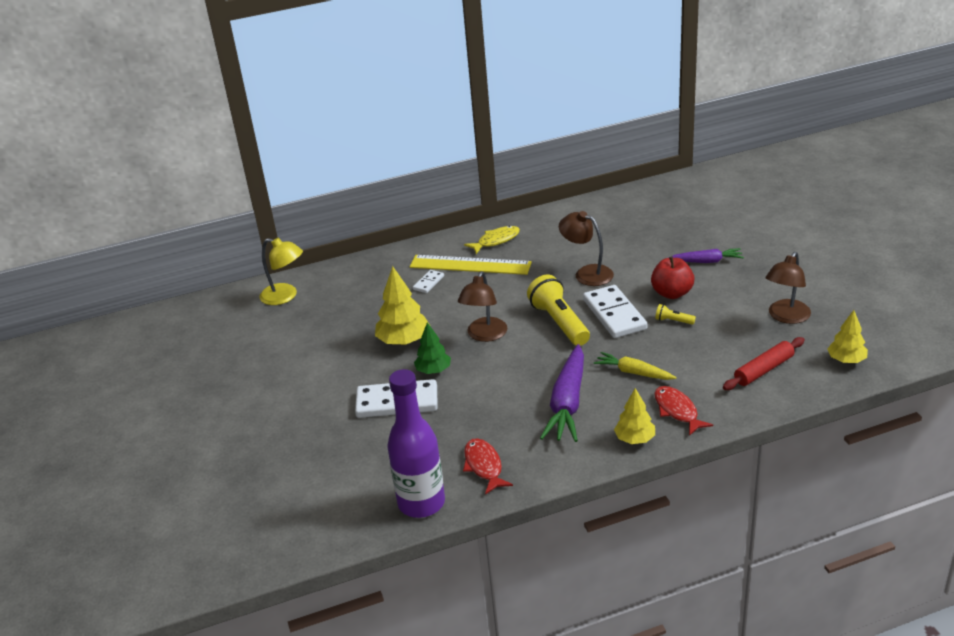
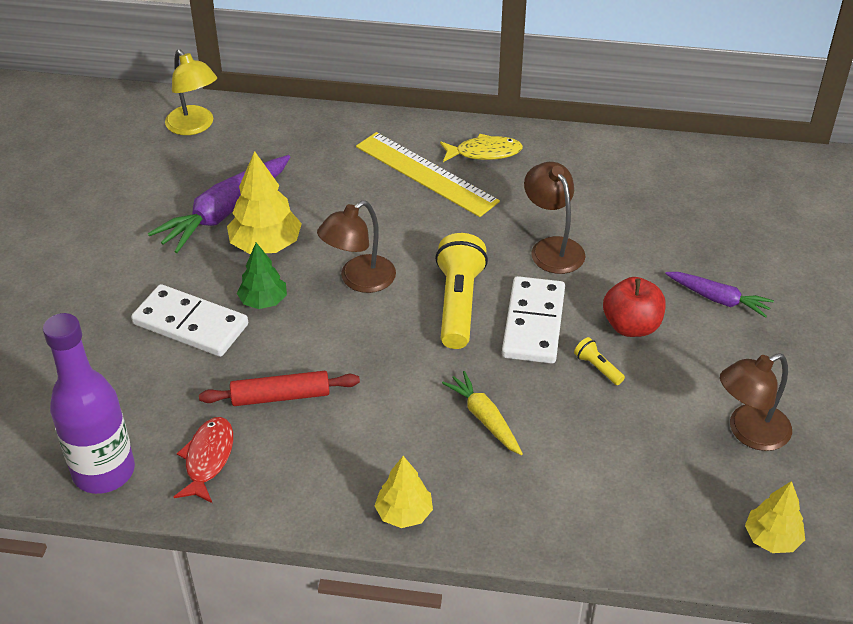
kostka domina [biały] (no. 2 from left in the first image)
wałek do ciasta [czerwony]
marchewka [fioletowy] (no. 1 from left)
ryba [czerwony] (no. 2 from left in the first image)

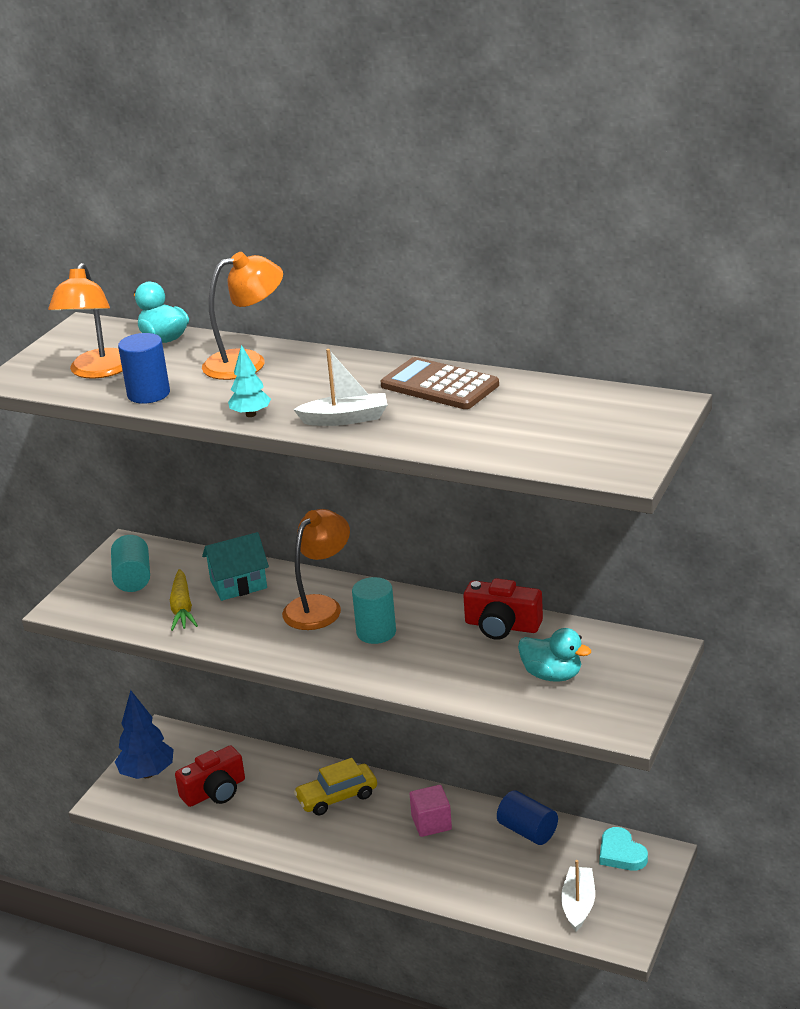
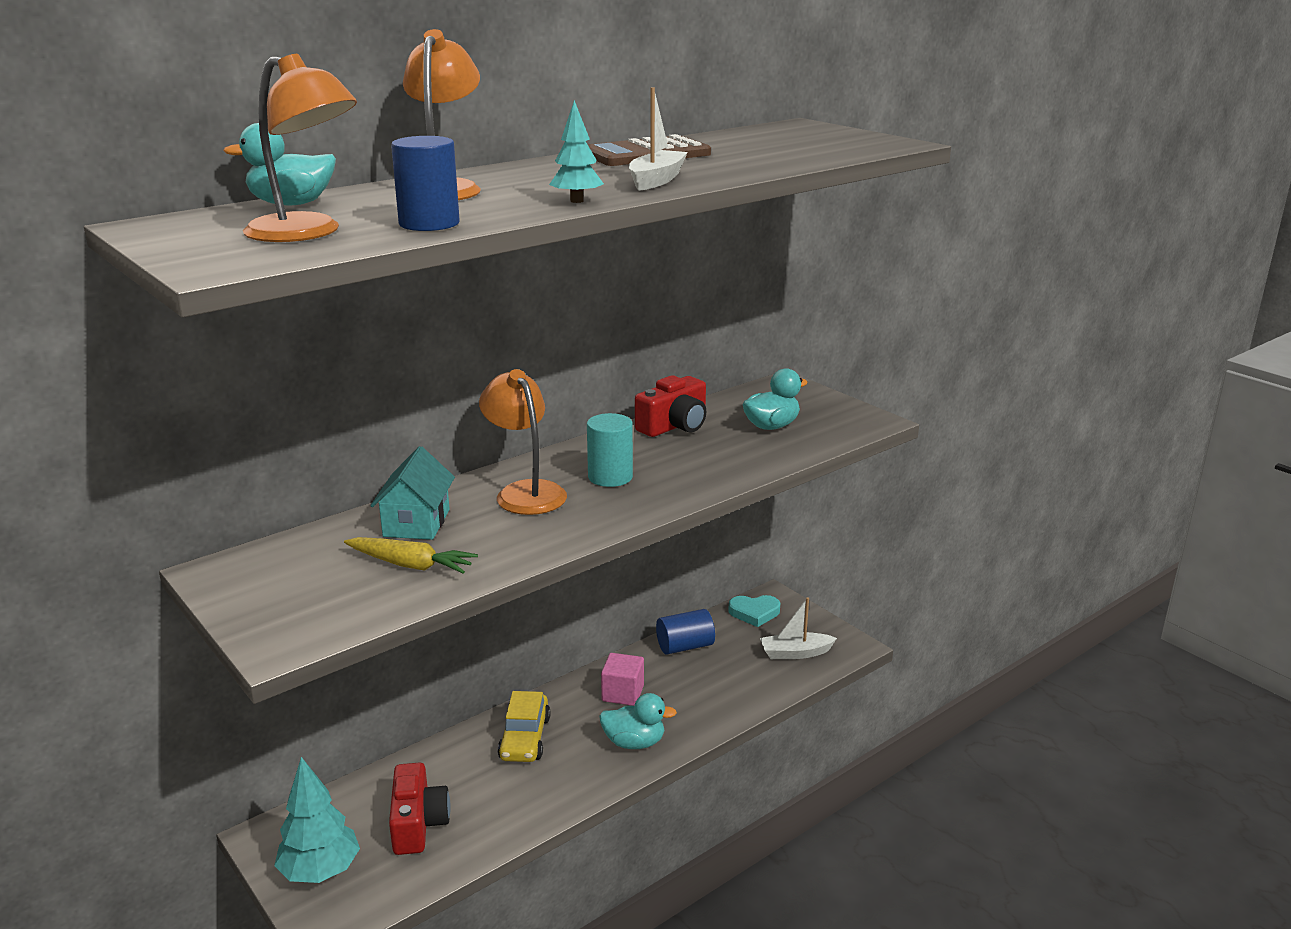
walec [turkusowy] (no. 1 from left in the first image)
drzewko [turkusowy] (no. 1 from left)
łódka [biały] (no. 2 from left)
kaczka [turkusowy] (no. 2 from left)

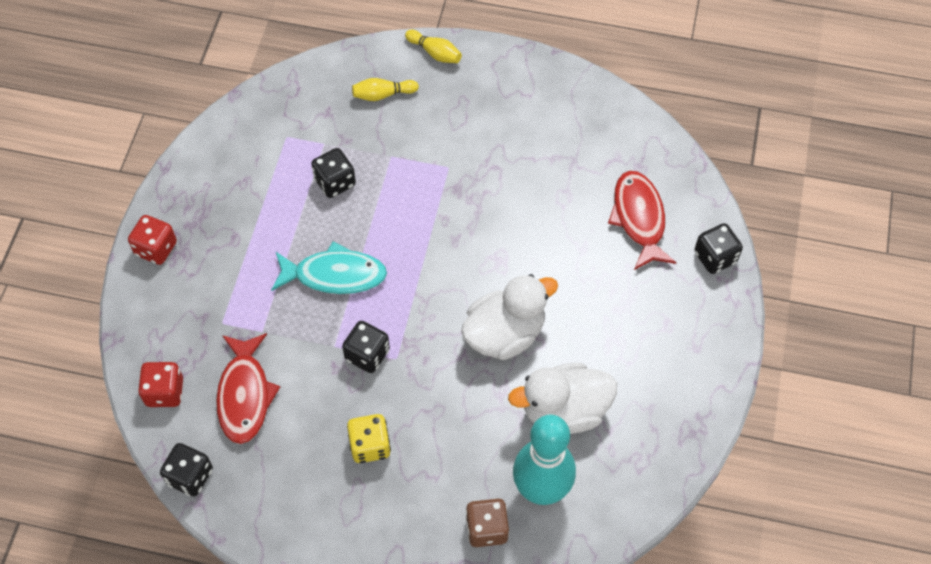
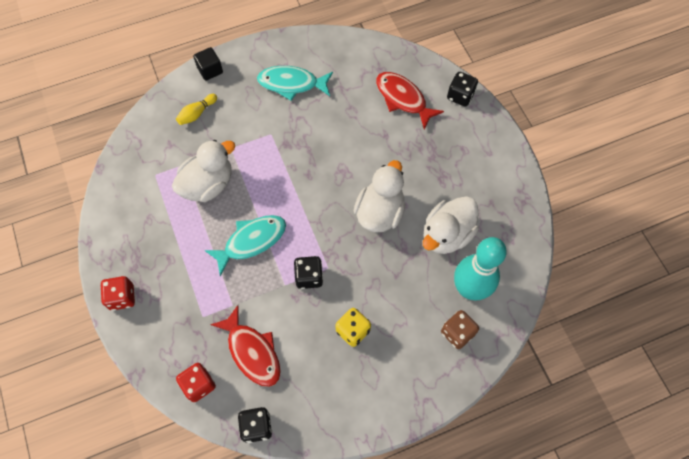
sześcian [czarny]
kaczka [biały] (no. 1 from left)
ryba [turkusowy] (no. 2 from left)

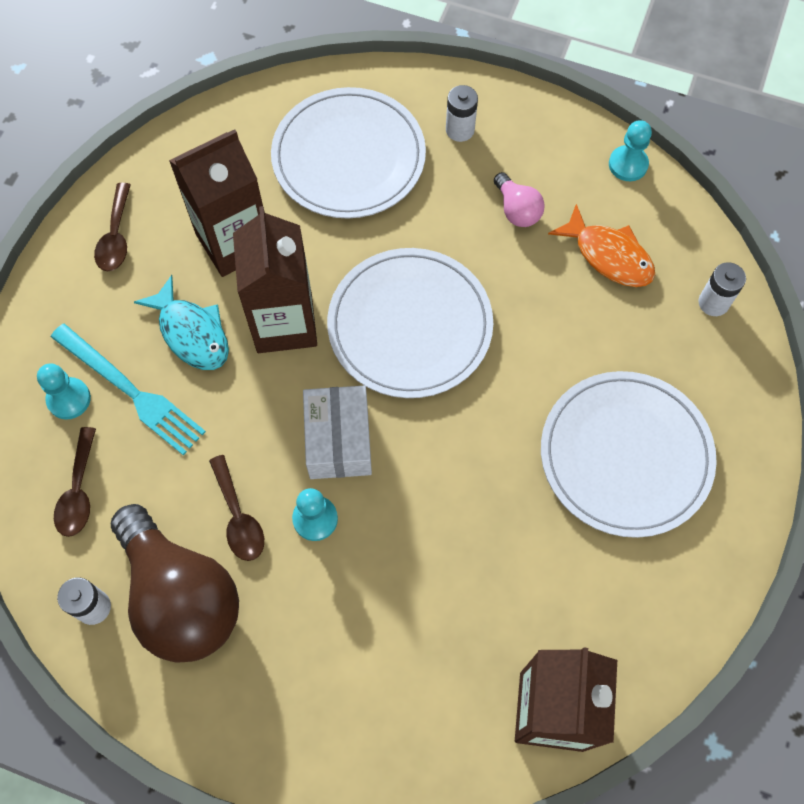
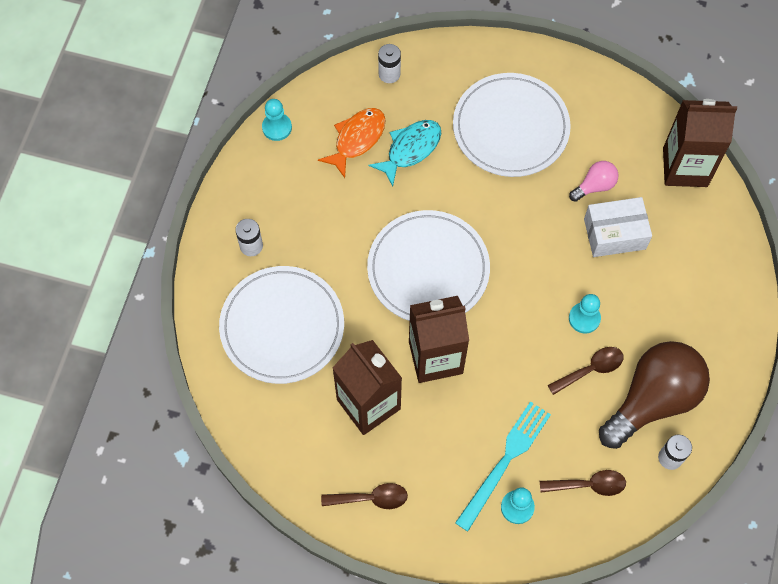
żarówka [różowy]
ryba [turkusowy]
pudełko [biały]

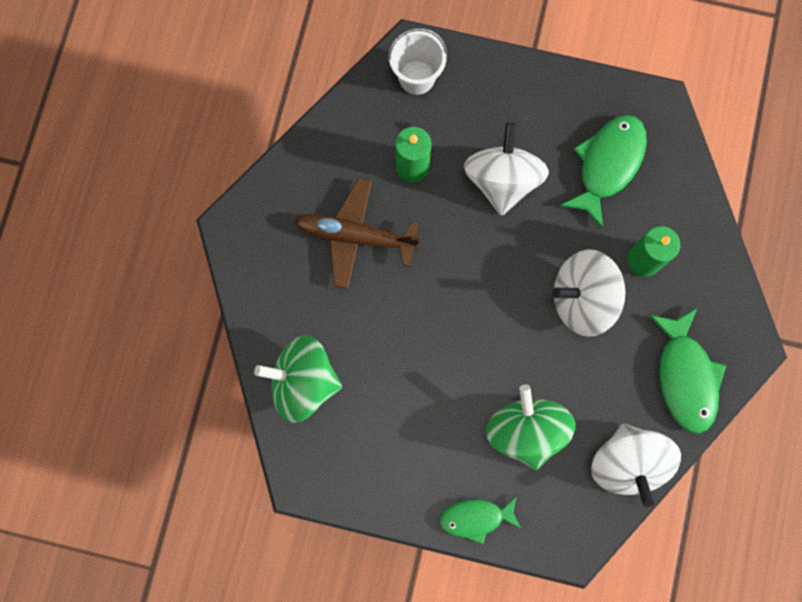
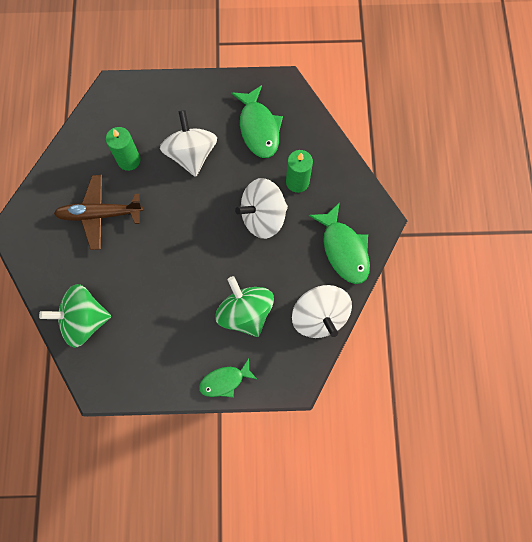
wiadro [biały]
ryba [zielony] (no. 2 from left)

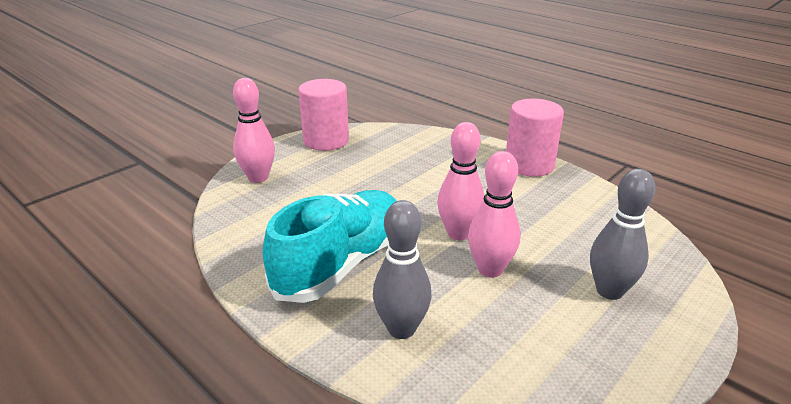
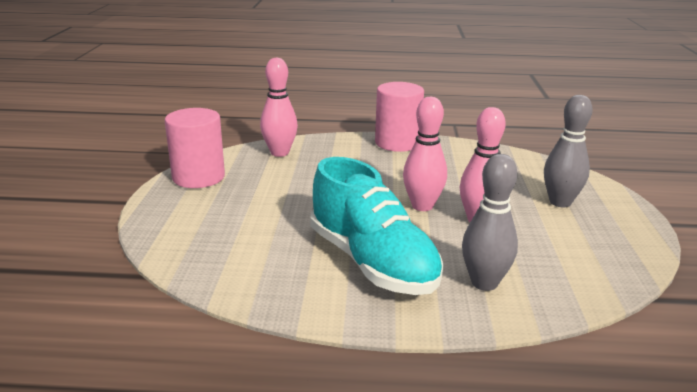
kręgiel [różowy] (no. 1 from left)
but [turkusowy]

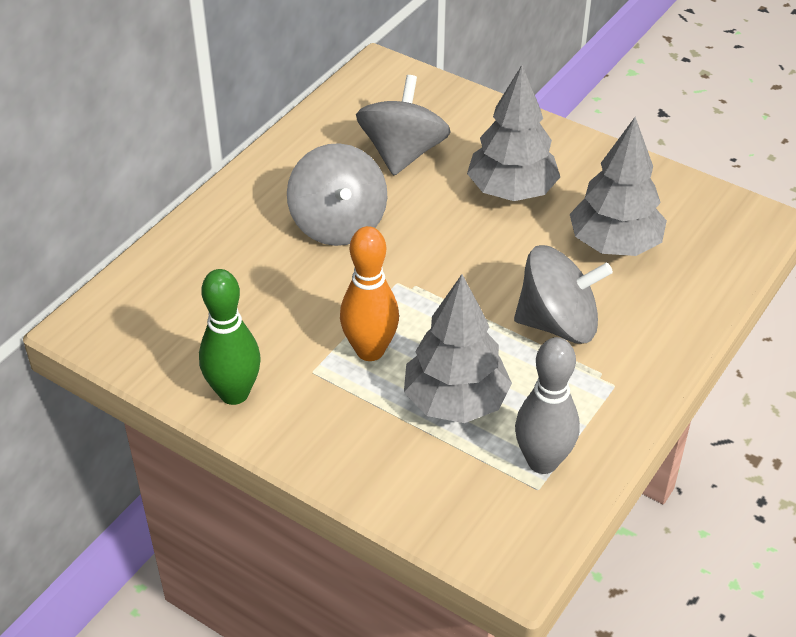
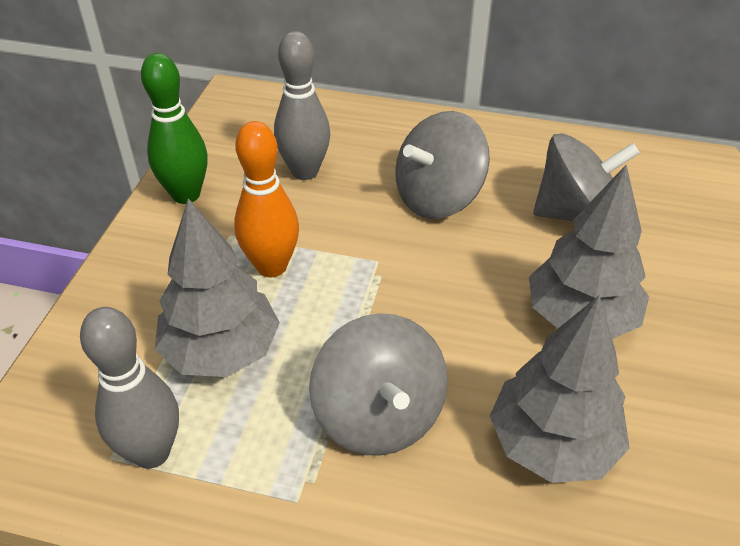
kręgiel [szary] (no. 2 from left)

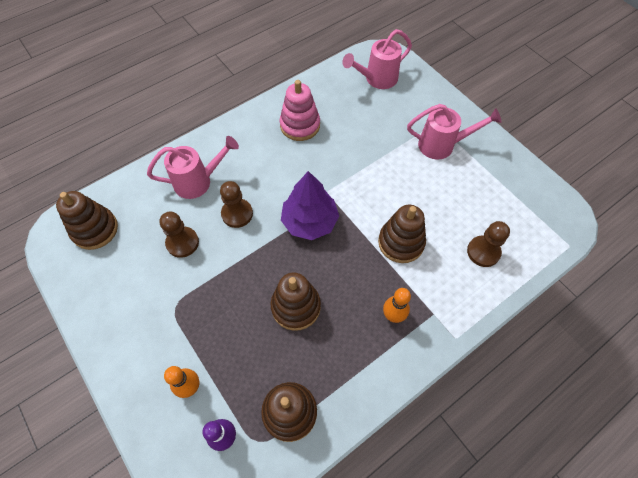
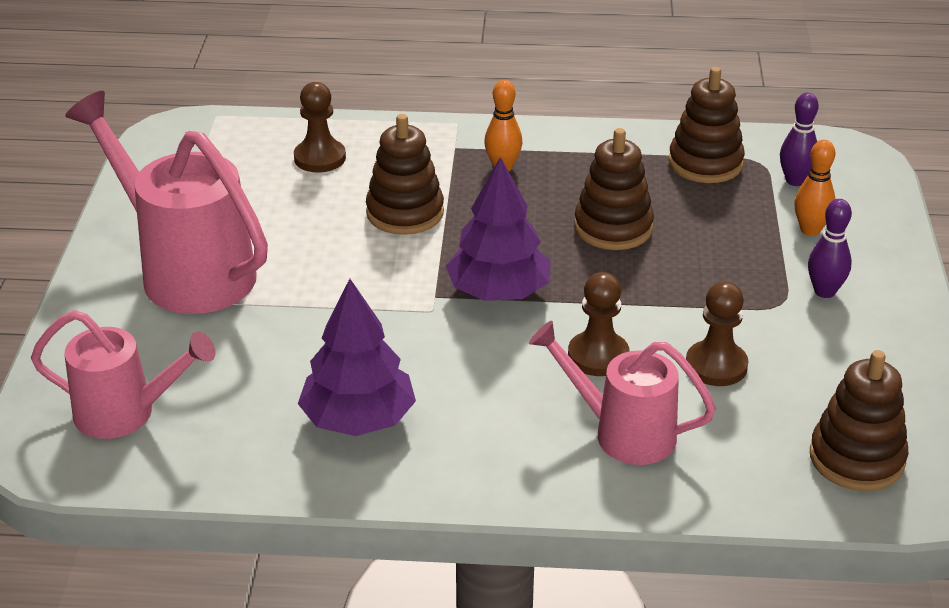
drzewko [fioletowy] (no. 1 from left)
konewka [różowy] (no. 2 from left)
kręgiel [fioletowy] (no. 2 from left)

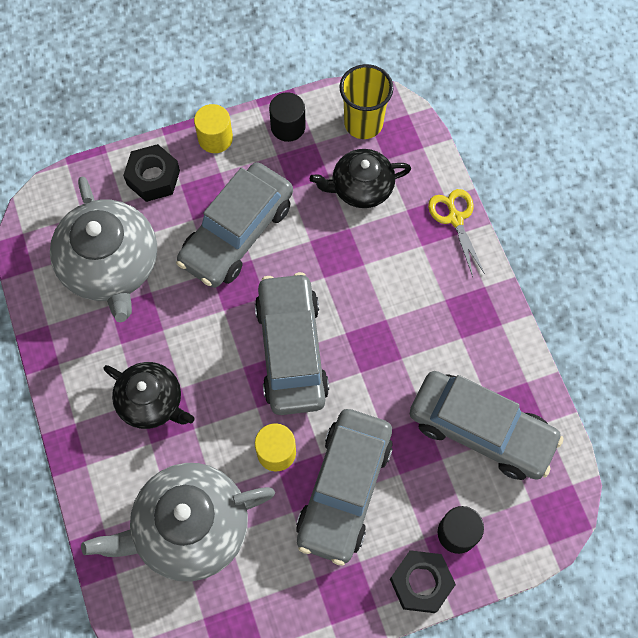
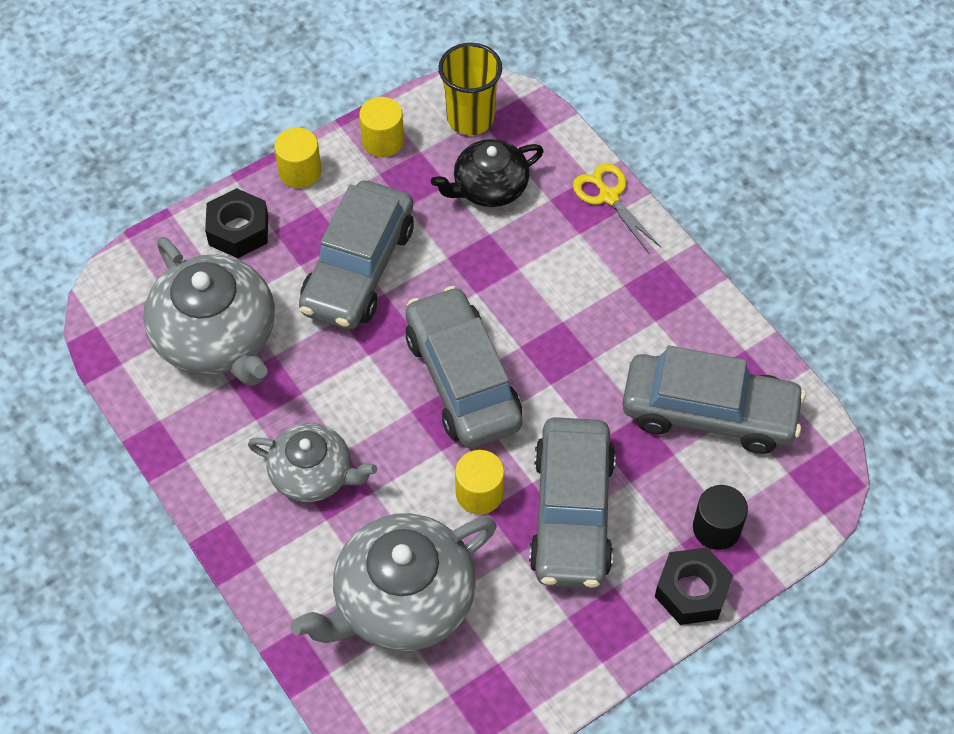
walec [żółty] (no. 2 from left)
imbryk [szary] (no. 2 from left)

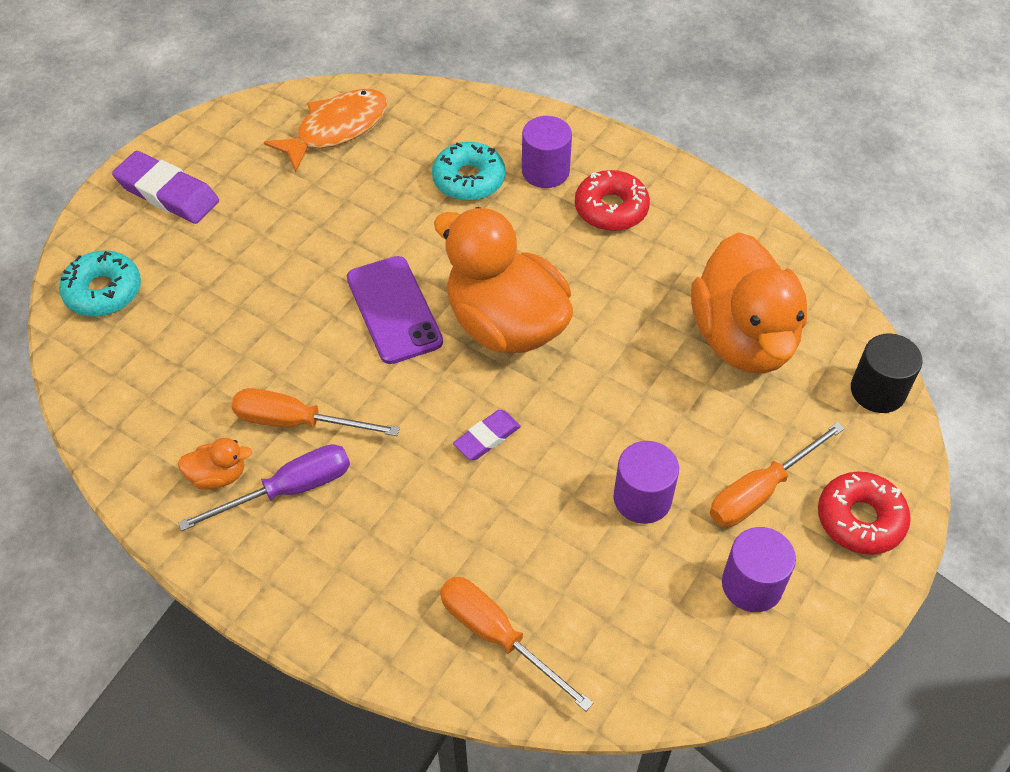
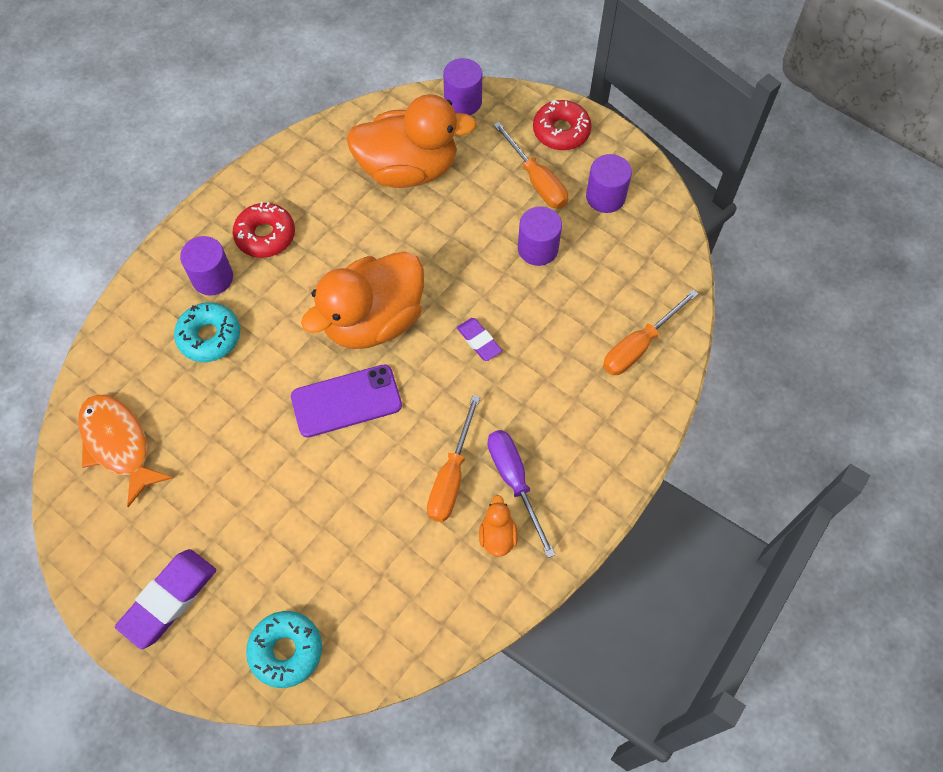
walec [fioletowy] (no. 2 from left)

